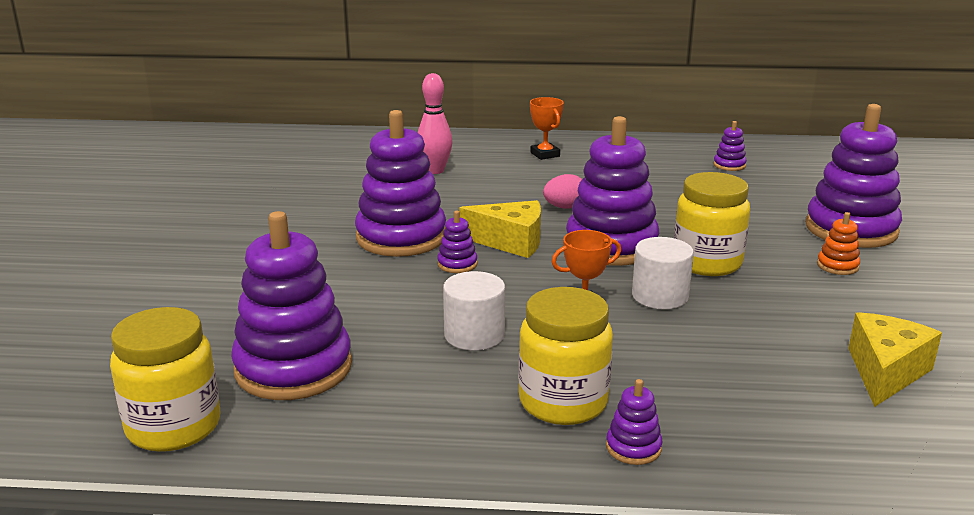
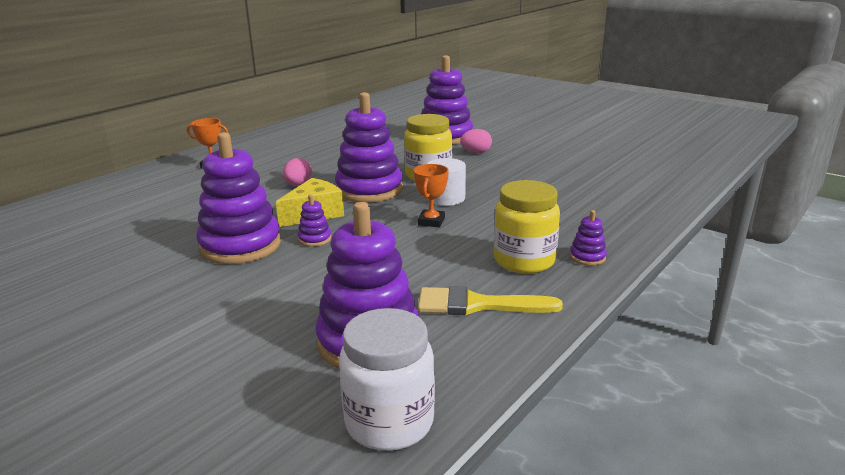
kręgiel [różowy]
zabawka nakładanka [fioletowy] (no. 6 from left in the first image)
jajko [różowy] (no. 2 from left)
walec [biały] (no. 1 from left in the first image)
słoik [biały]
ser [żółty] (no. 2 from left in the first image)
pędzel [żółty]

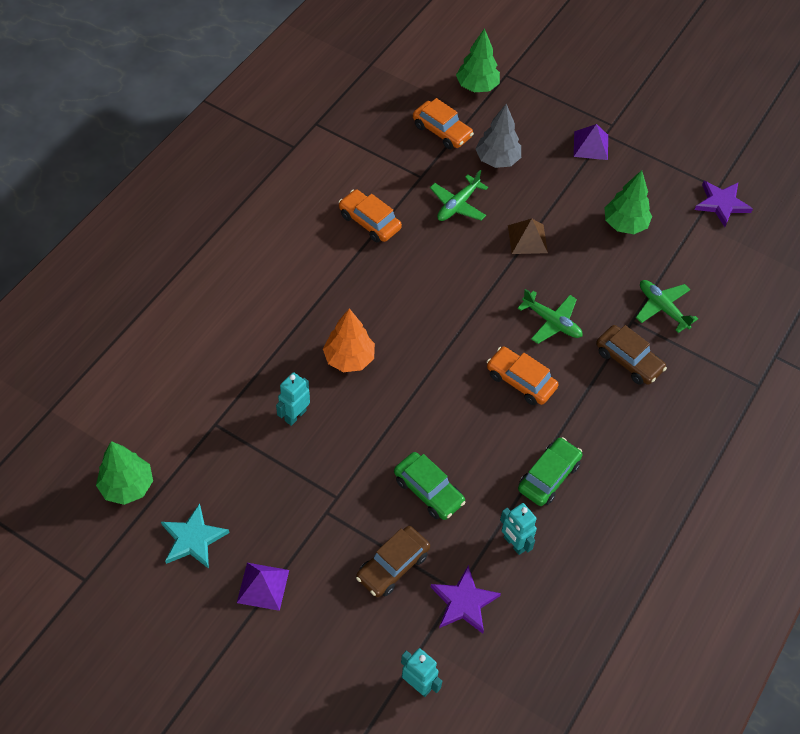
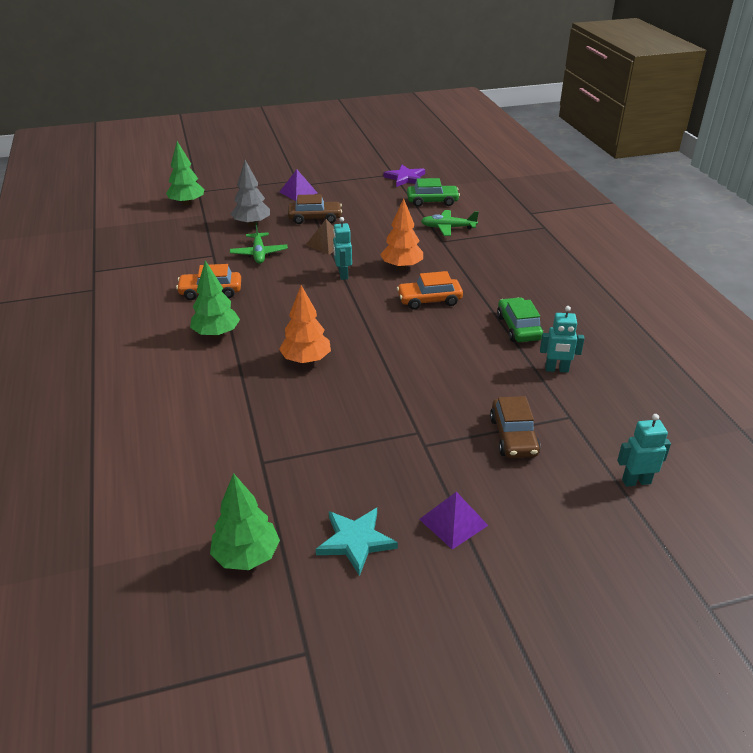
samochód [pomarańczowy] (no. 2 from left in the first image)
drzewko [zielony] (no. 2 from left)
drzewko [pomarańczowy] (no. 2 from left)
samochód [brązowy] (no. 1 from left)
robot [turkusowy] (no. 1 from left)
samochód [zielony] (no. 1 from left)
gwiazda [fioletowy] (no. 1 from left in the first image)

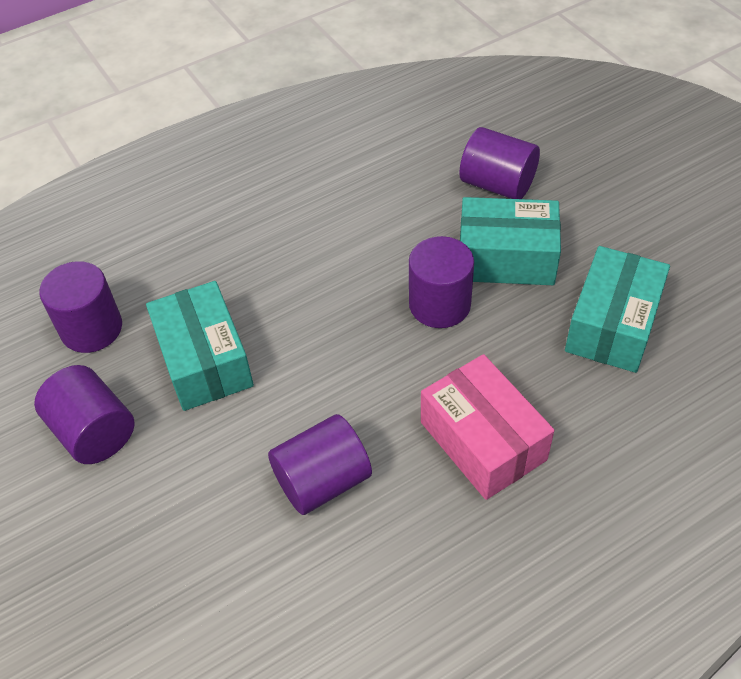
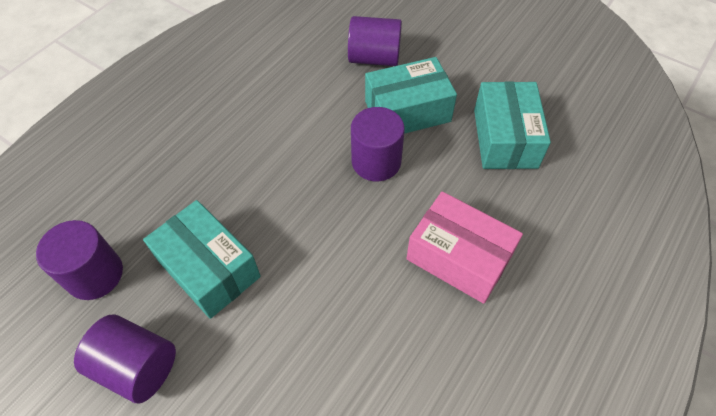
walec [fioletowy] (no. 3 from left in the first image)

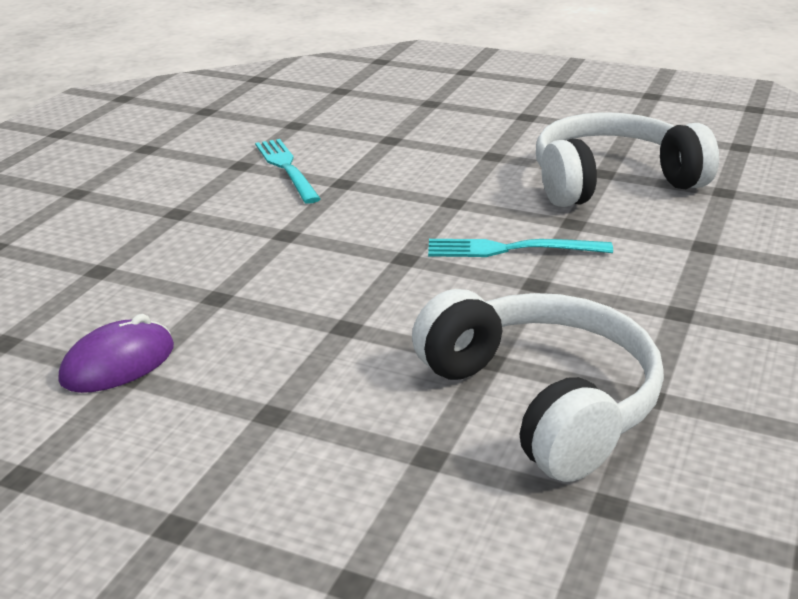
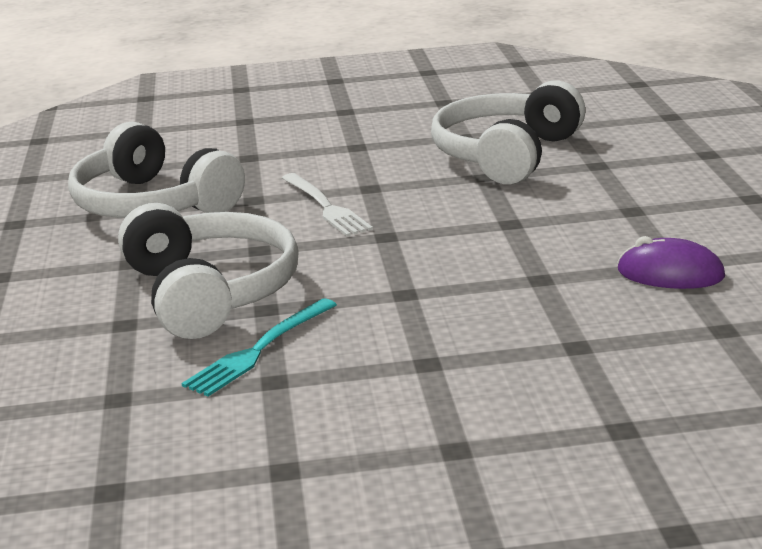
widelec [biały]
słuchawki [biały] (no. 2 from left)

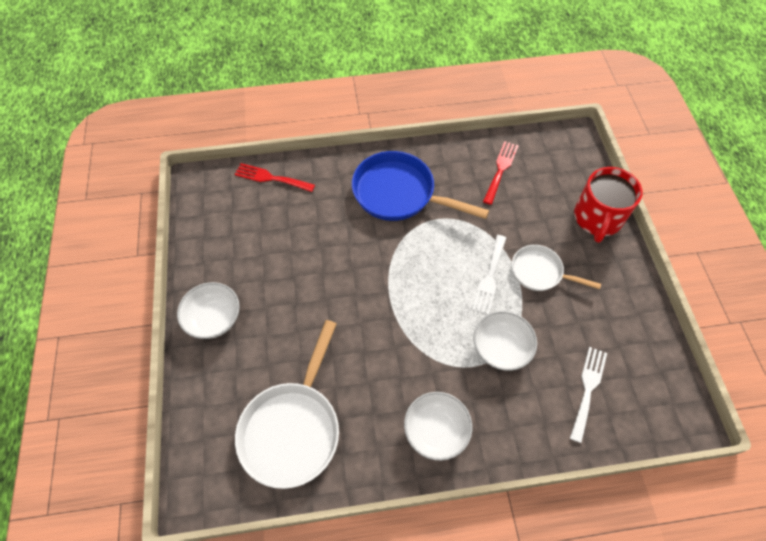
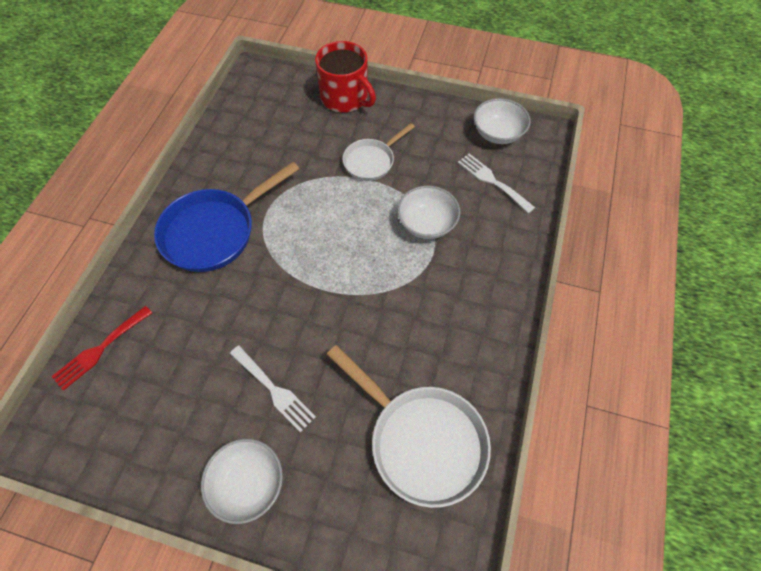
widelec [czerwony] (no. 2 from left in the first image)
widelec [biały] (no. 1 from left)
miska [biały] (no. 3 from left)

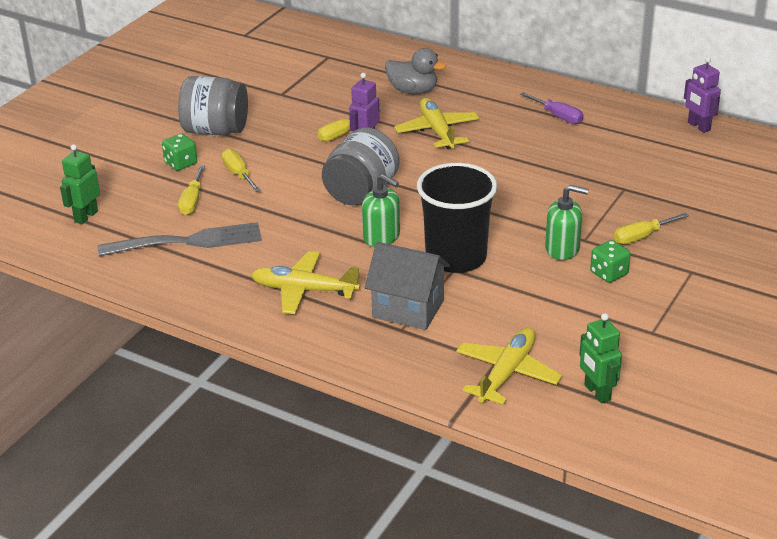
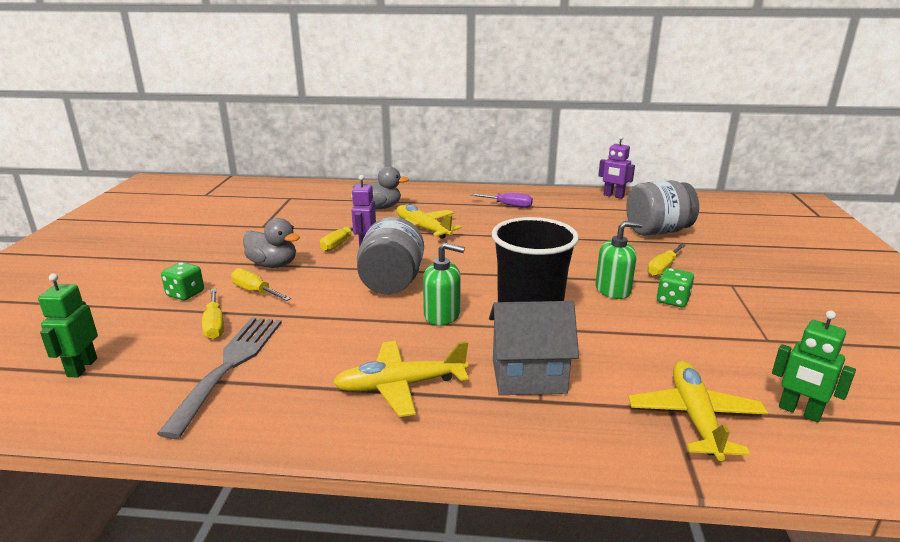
słoik [szary] (no. 2 from left)
widelec [szary]
kaczka [szary] (no. 1 from left)

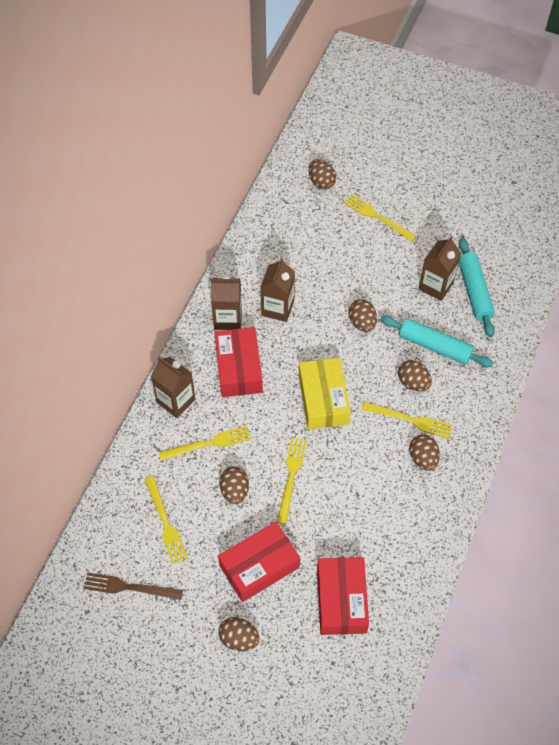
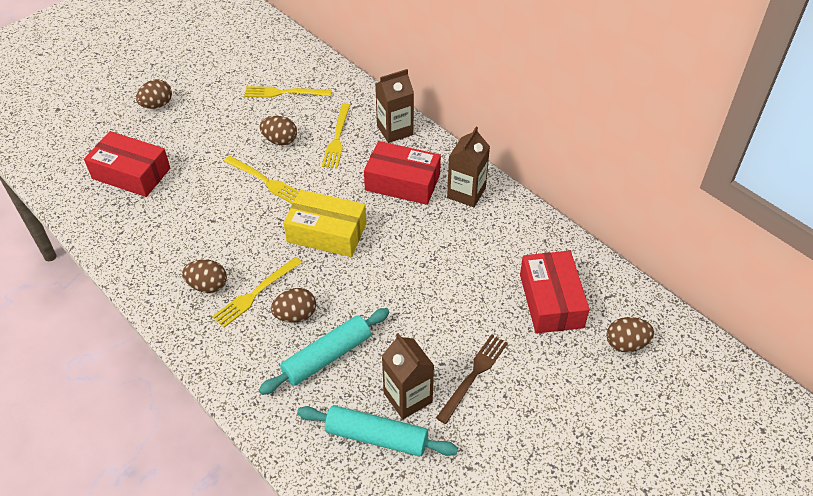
widelec [żółty] (no. 4 from left in the first image)
karton mleka [brązowy] (no. 3 from left in the first image)
jajko [brązowy] (no. 4 from left in the first image)
pudełko [czerwony] (no. 3 from left)
widelec [brązowy]

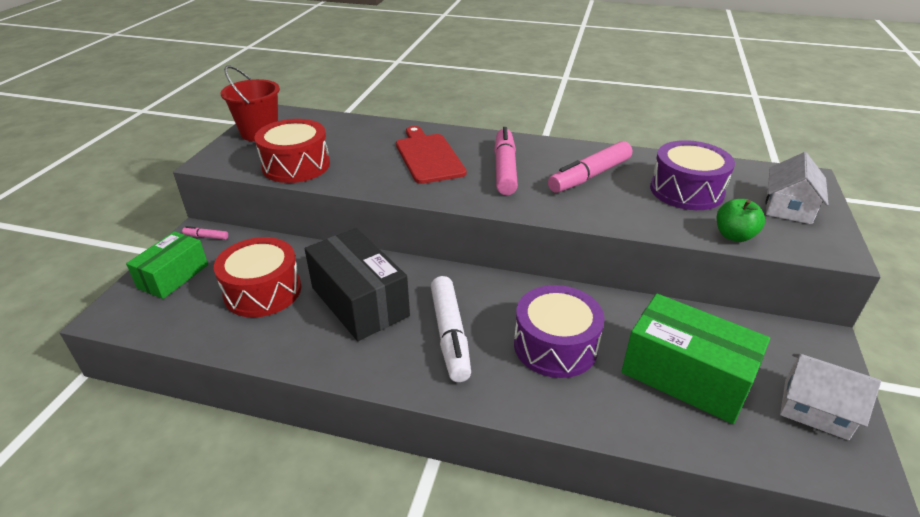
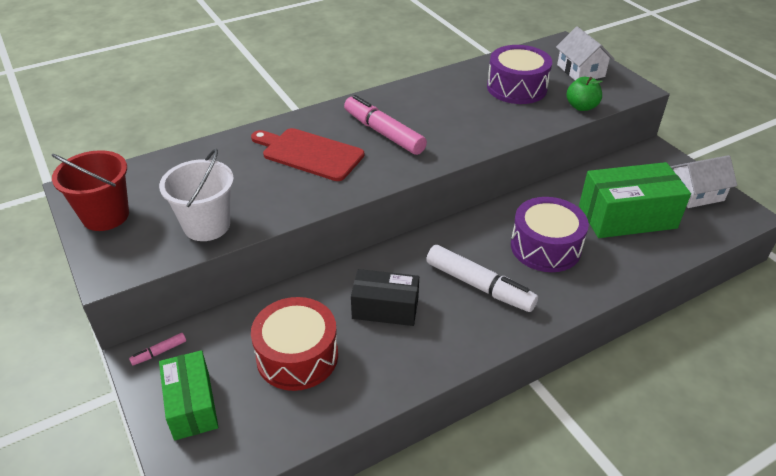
wiadro [biały]
flamaster [różowy] (no. 3 from left in the first image)
pudełko [czarny]

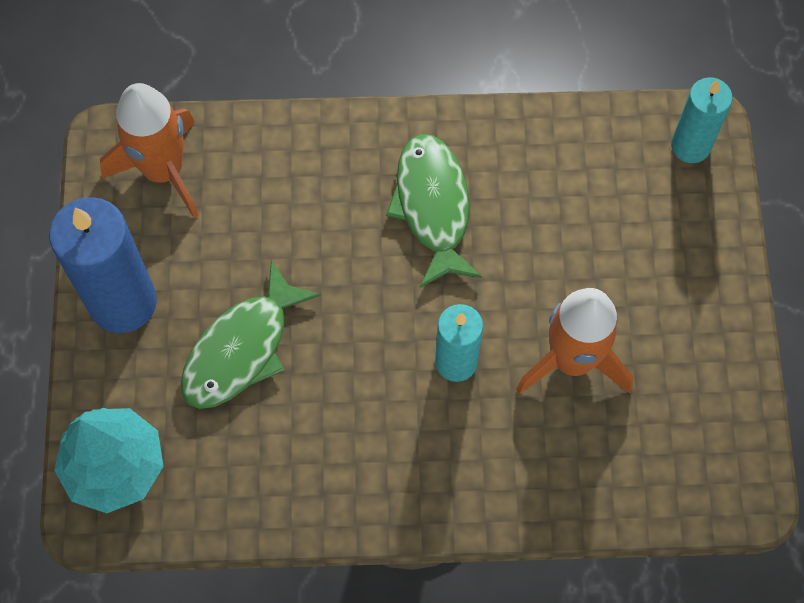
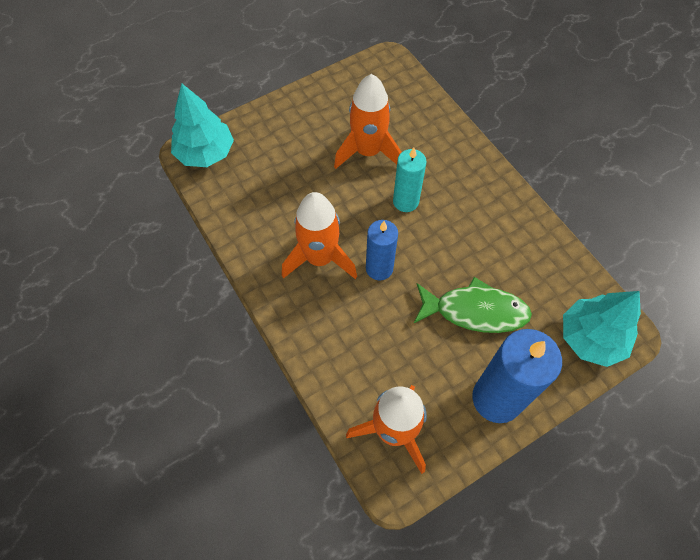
drzewko [turkusowy] (no. 1 from left)
rakieta [pomarańczowy] (no. 1 from left)
świeca [niebieski] (no. 1 from left)

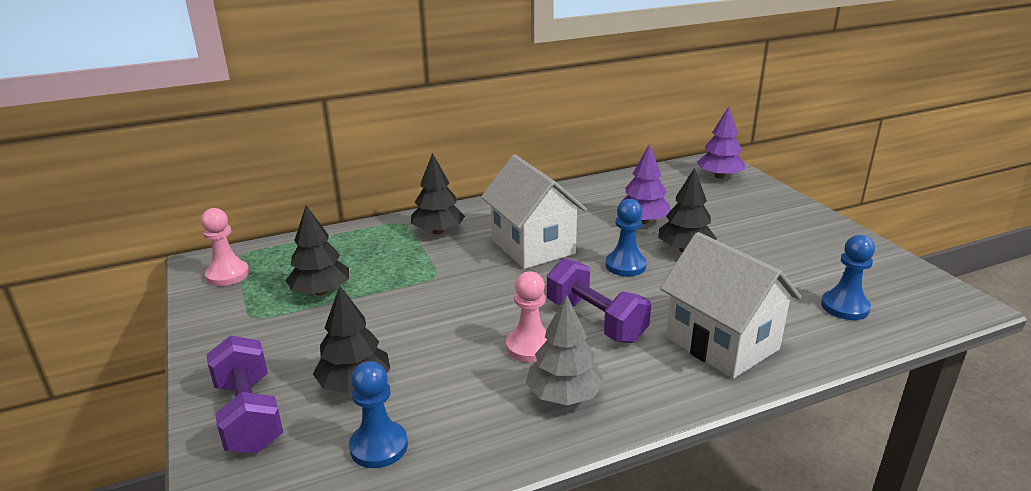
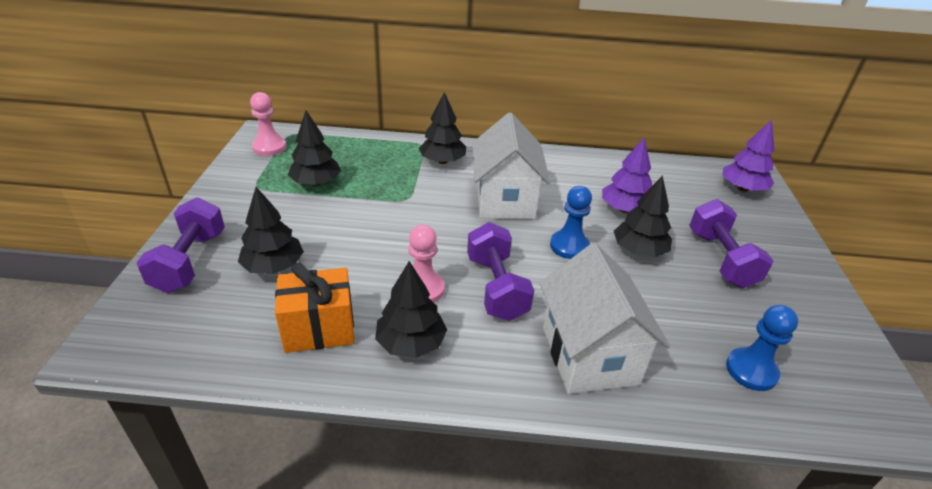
drzewko [czarny] (no. 3 from left)
pionek [niebieski] (no. 1 from left in the first image)
hantel [fioletowy] (no. 3 from left)
prezent [pomarańczowy]

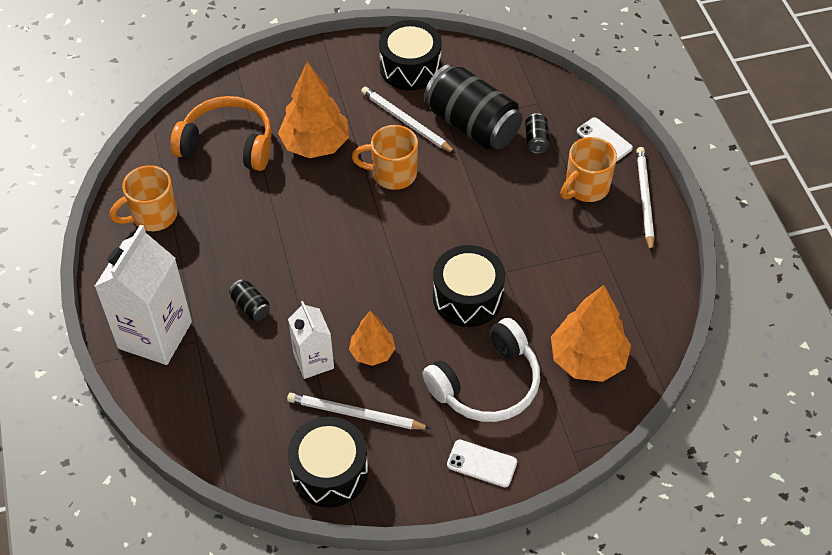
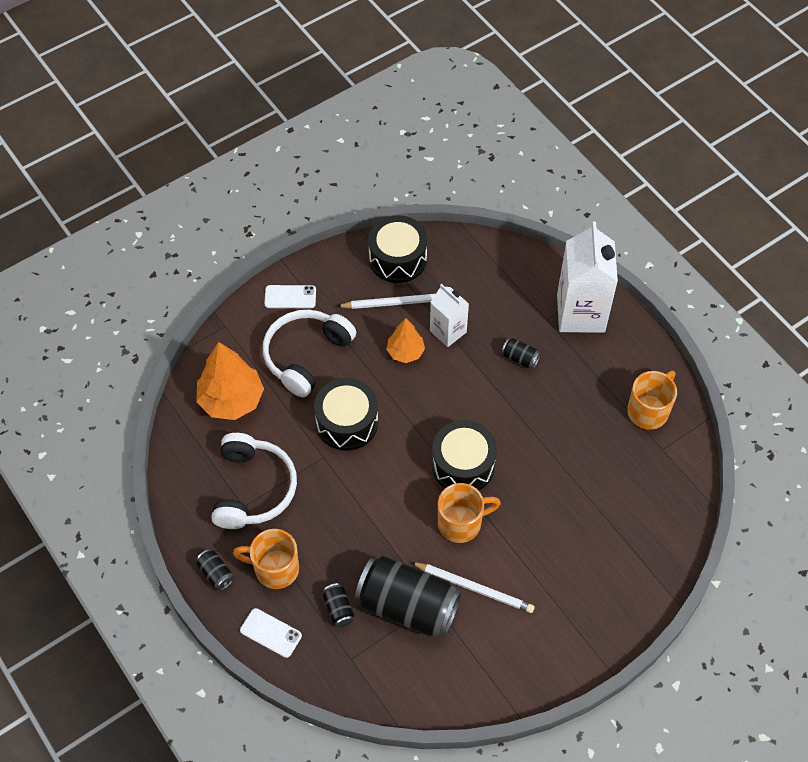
bęben [czarny] (no. 3 from left)
drzewko [pomarańczowy] (no. 1 from left in the first image)
słuchawki [pomarańczowy]
kubek [pomarańczowy] (no. 1 from left)
puszka [czarny] (no. 1 from left)
słuchawki [biały] (no. 1 from left)

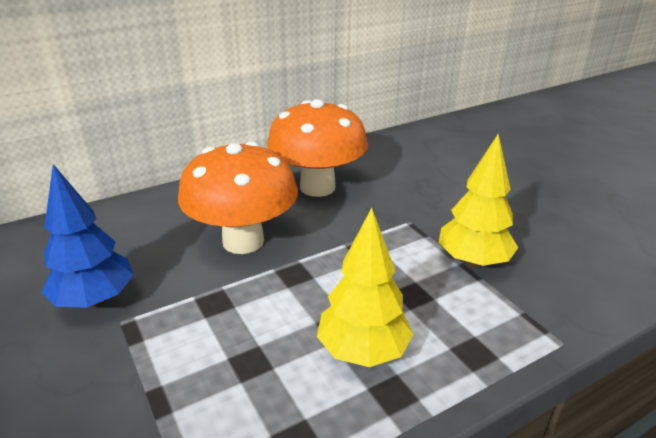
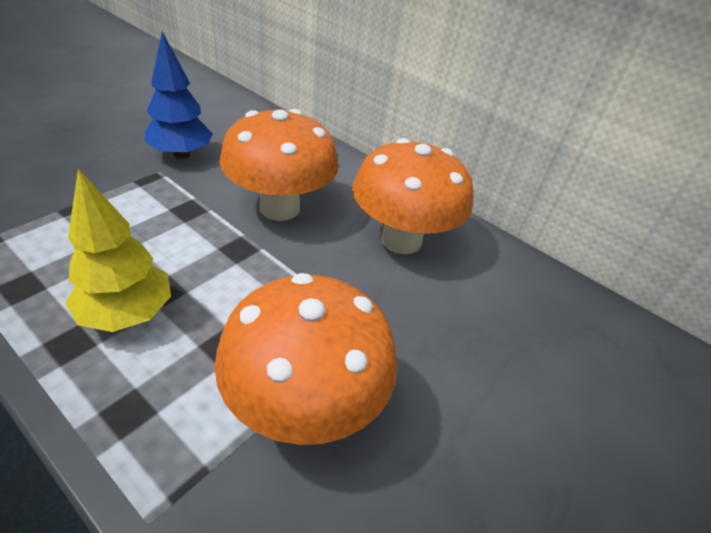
grzyb [pomarańczowy] (no. 2 from left)

